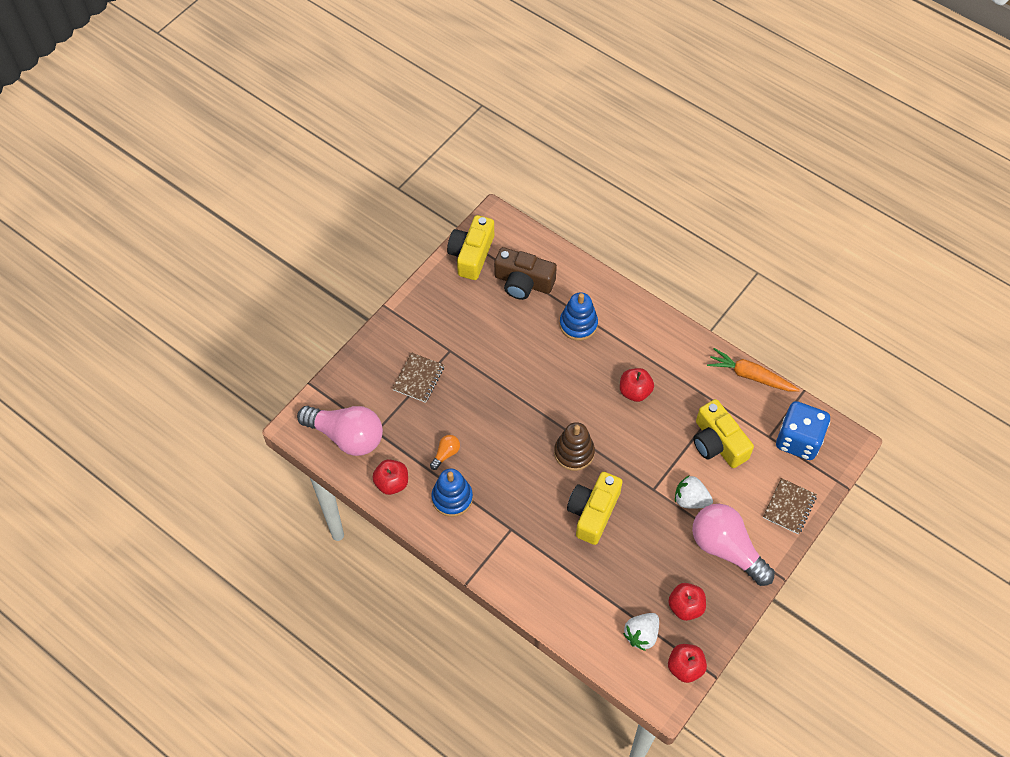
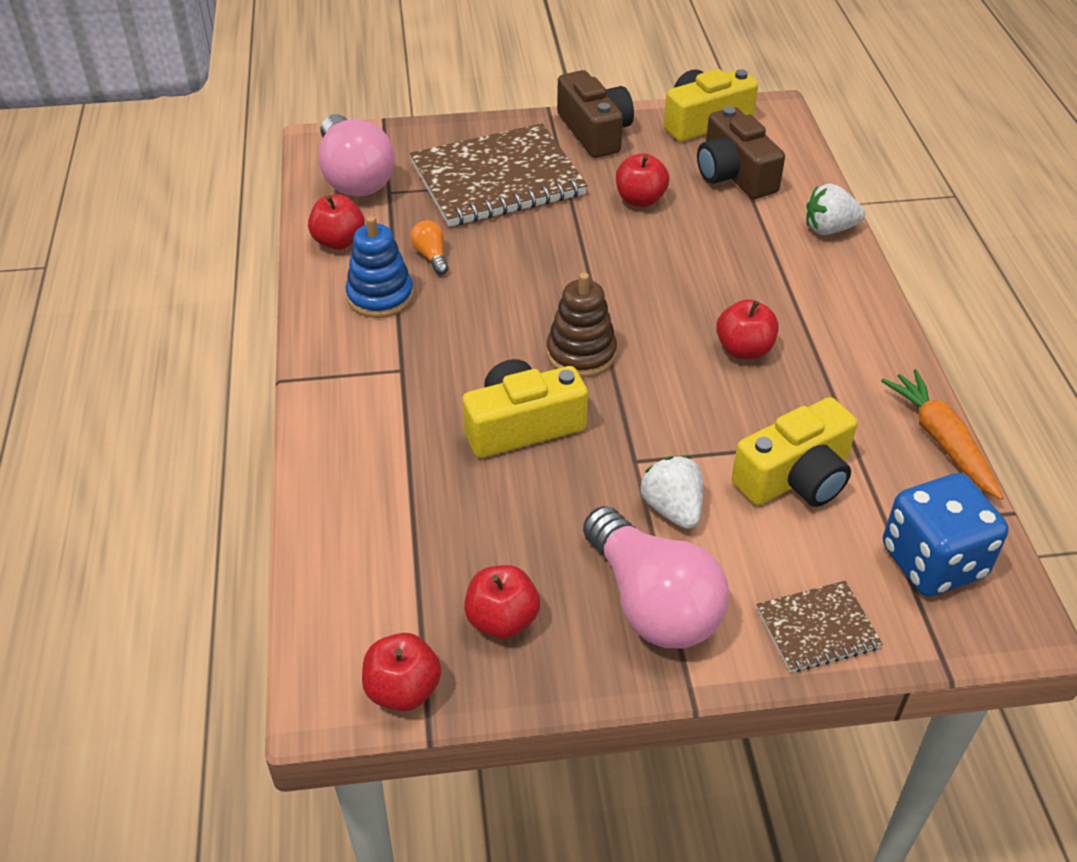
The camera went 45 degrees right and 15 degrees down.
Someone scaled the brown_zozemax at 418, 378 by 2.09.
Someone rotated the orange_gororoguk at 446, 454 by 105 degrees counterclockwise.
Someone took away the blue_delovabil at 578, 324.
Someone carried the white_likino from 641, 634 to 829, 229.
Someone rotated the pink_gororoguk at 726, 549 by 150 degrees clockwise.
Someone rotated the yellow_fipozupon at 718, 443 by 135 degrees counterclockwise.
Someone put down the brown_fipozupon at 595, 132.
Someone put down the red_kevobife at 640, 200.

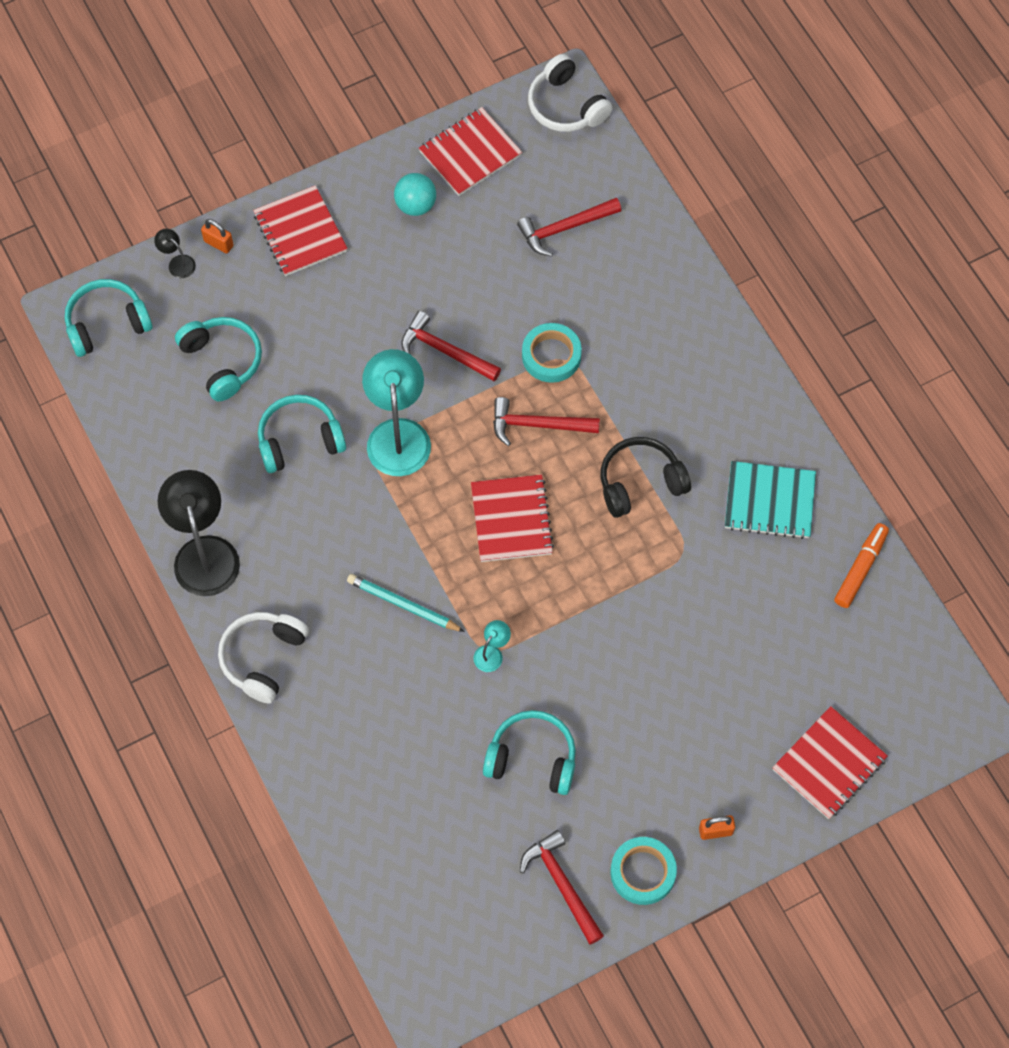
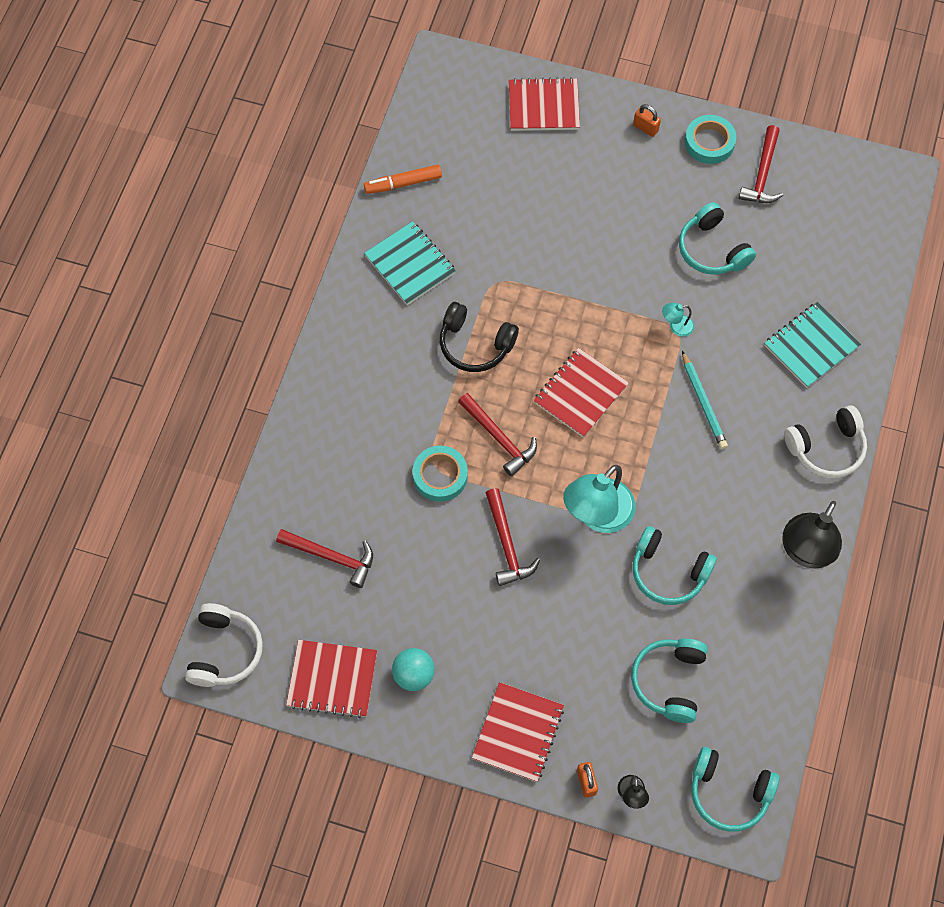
The camera went 135 degrees left and 0 degrees up.
Someone put down the turquoise_zozemax at 811, 346.

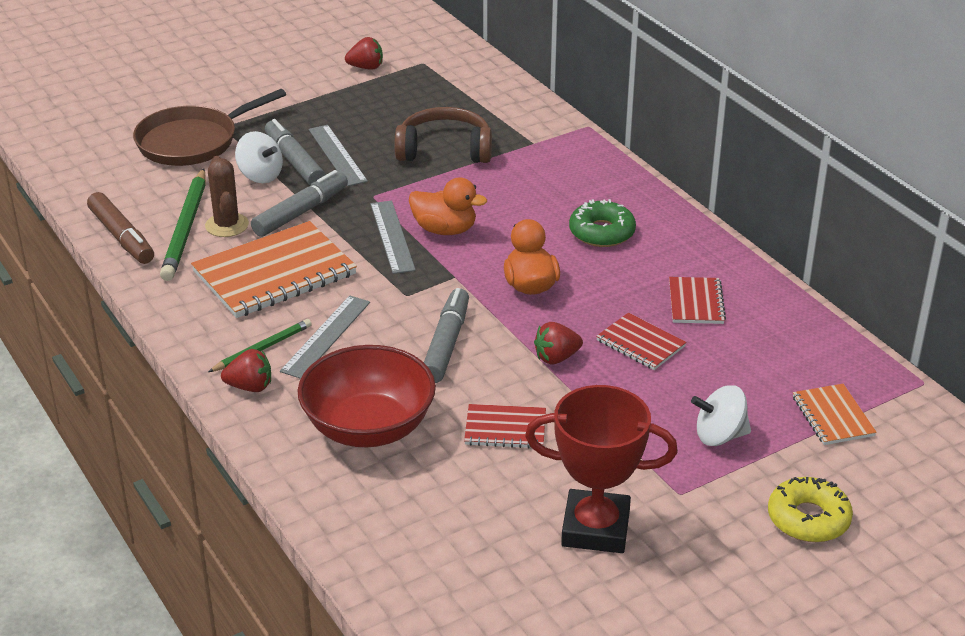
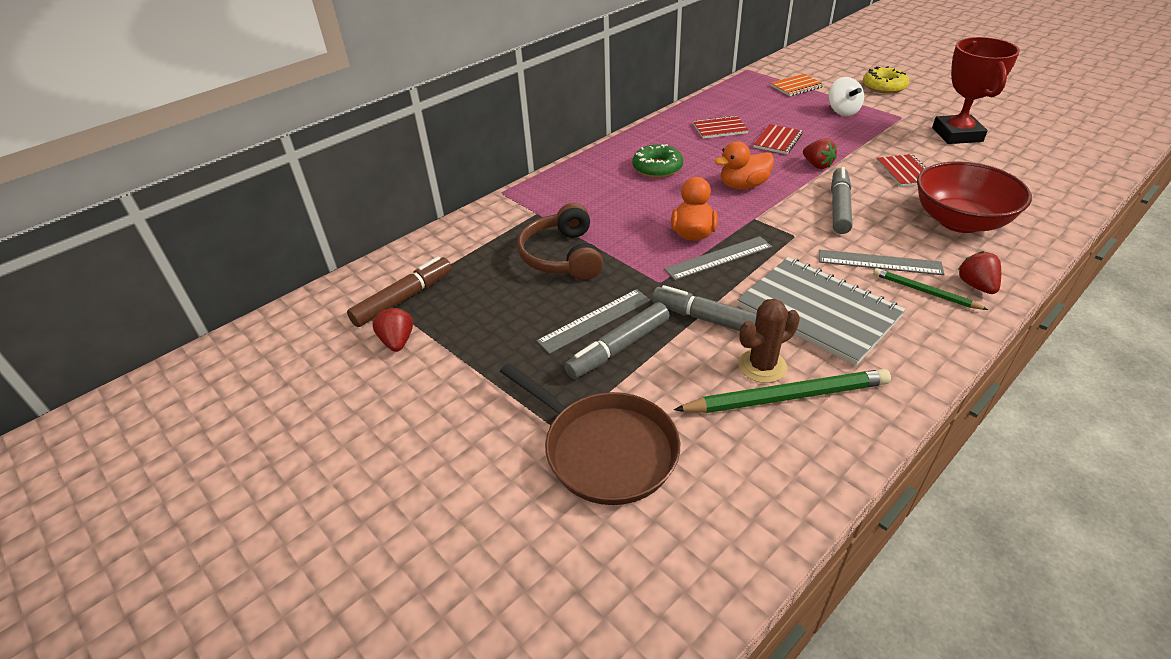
The camera went 100 degrees left and 5 degrees up.
Someone carried the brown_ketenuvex from 121, 237 to 404, 299.
Someone repainted the orange_zozemax at 274, 273, which became the grey_zozemax at 818, 312.
Someone took away the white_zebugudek at 260, 176.
Someone rotated the grey_ketenuvex at 446, 344 by 105 degrees clockwise.

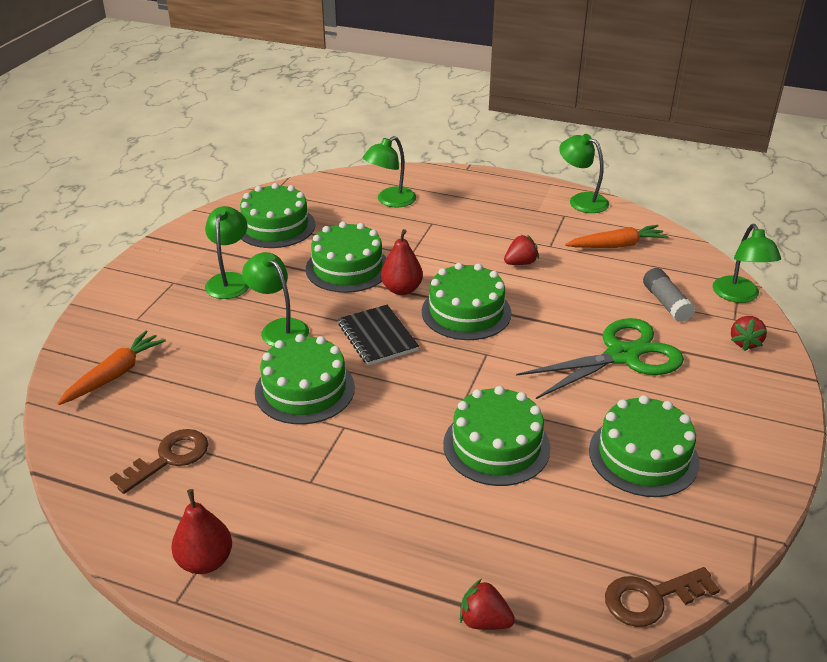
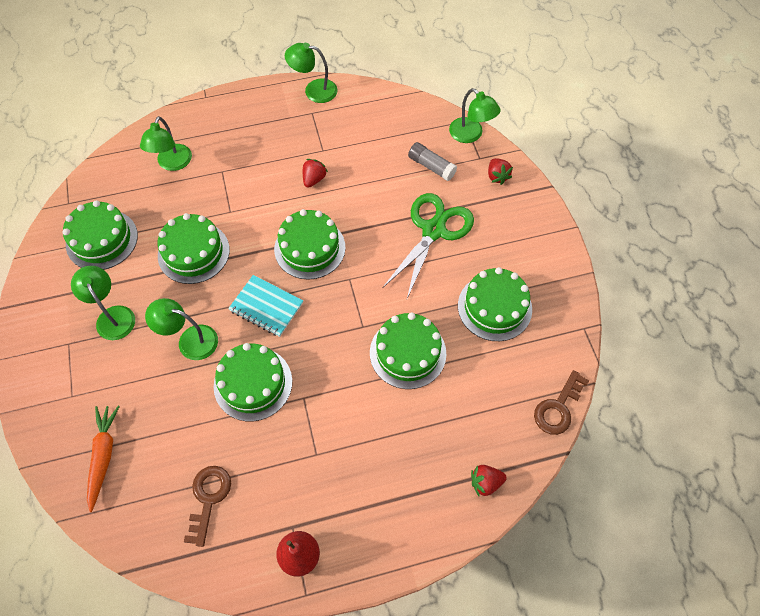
The camera went 35 degrees left and 25 degrees up.
Someone repainted the black_zozemax at 377, 337, which became the turquoise_zozemax at 266, 307.
Someone took away the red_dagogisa at 401, 289.
Someone took away the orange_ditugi at 616, 245.

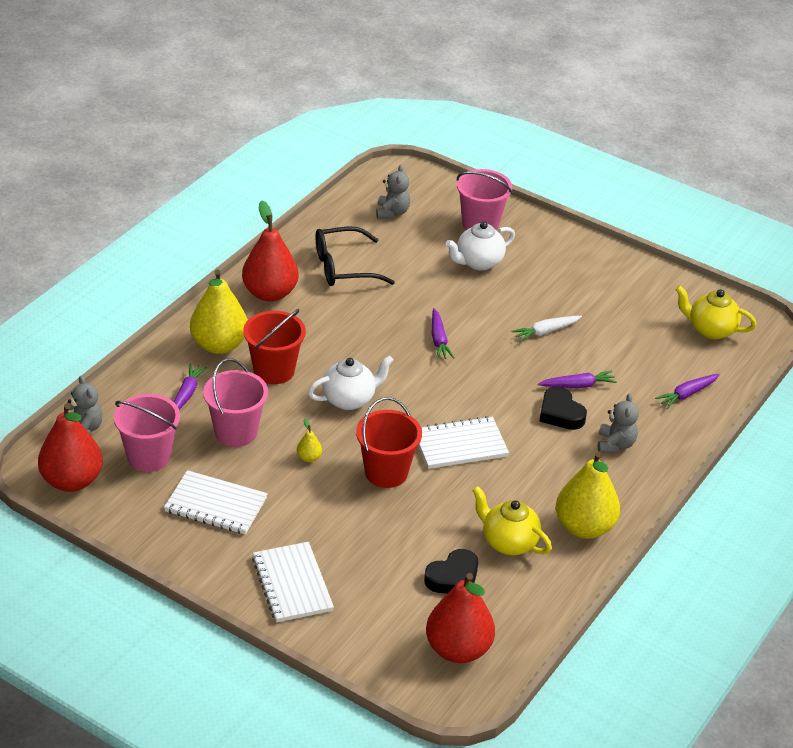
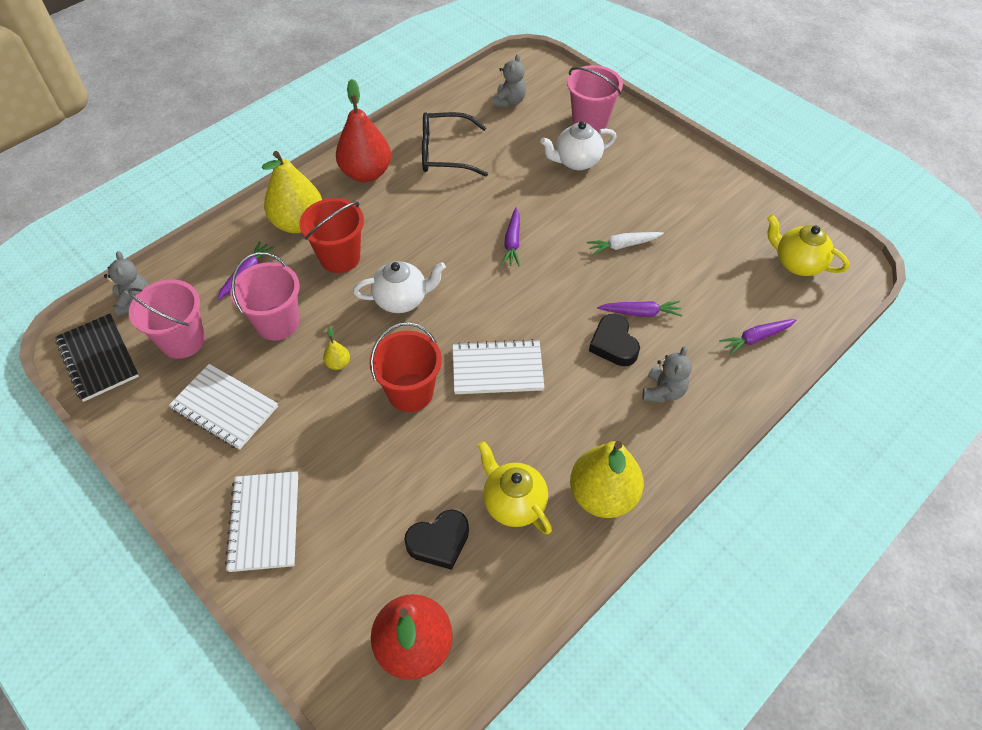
The camera went 15 degrees right and 15 degrees up.
Someone swapped the red_dagogisa at 72, 481 for the black_zozemax at 98, 358.

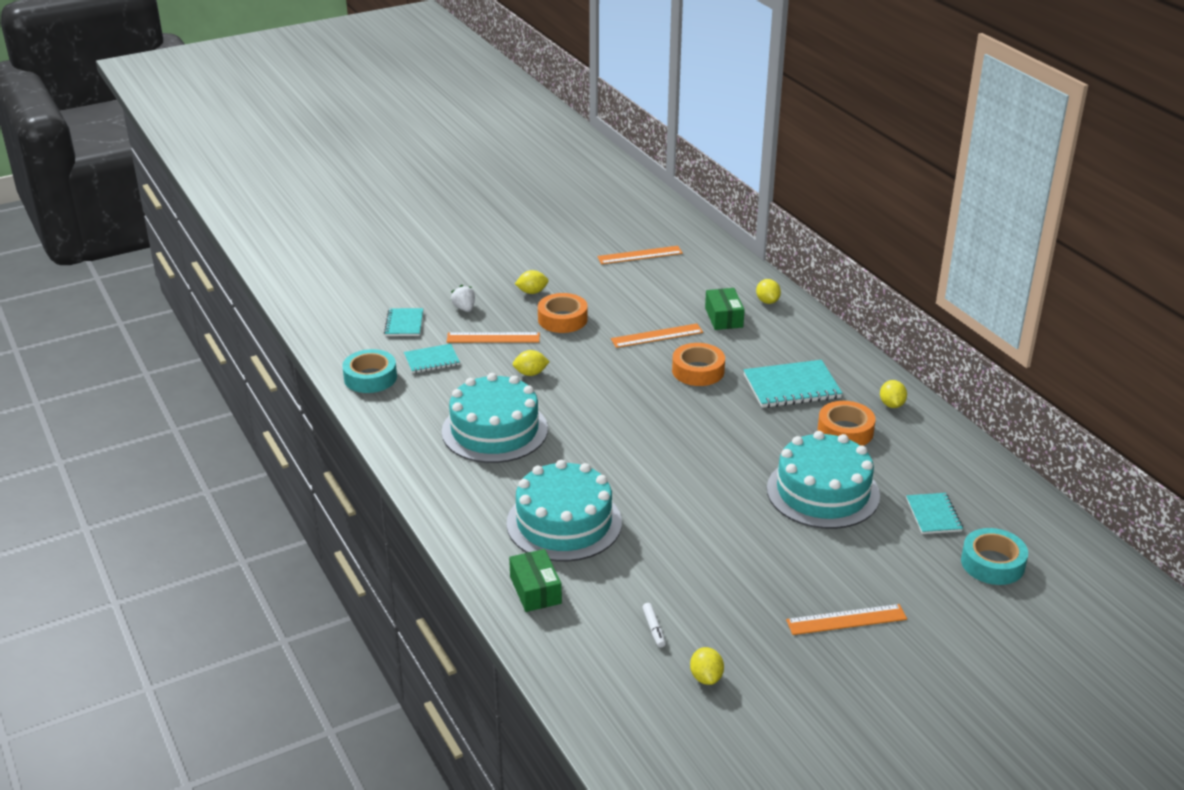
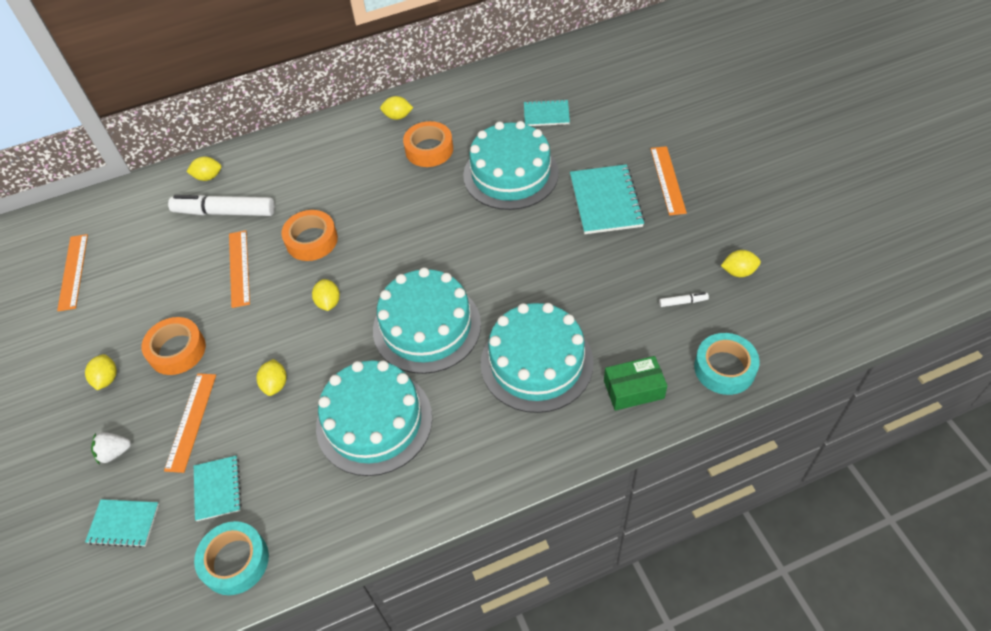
The camera went 80 degrees left and 20 degrees up.
Someone swapped the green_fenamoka at 723, 317 for the white_ketenuvex at 225, 212.
Someone carried the turquoise_zozemax from 791, 387 to 605, 201.
Someone carried the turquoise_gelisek from 992, 563 to 724, 368.
Someone put down the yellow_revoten at 328, 302.
Someone put down the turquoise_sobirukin at 427, 327.

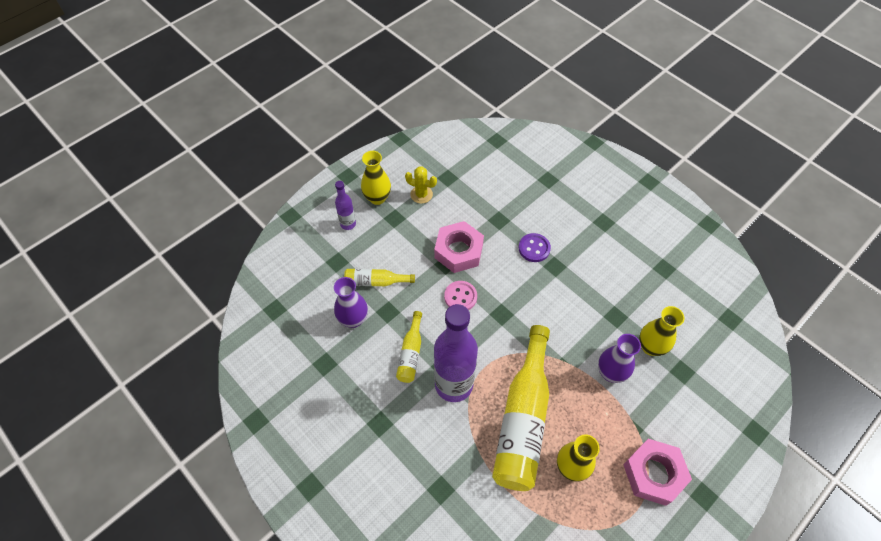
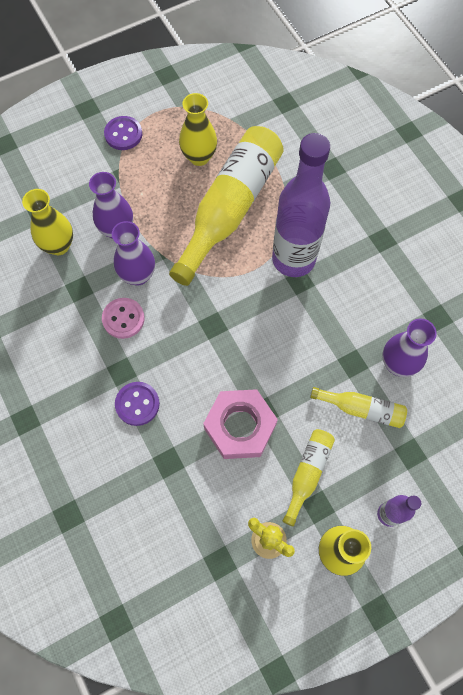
The camera went 165 degrees left and 10 degrees up.
Someone carried the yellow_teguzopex from 411, 353 to 307, 473.
Someone carried the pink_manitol from 460, 297 to 123, 319.
Someone swapped the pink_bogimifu at 654, 474 for the purple_manitol at 123, 134.
Someone put down the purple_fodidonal at 138, 275.

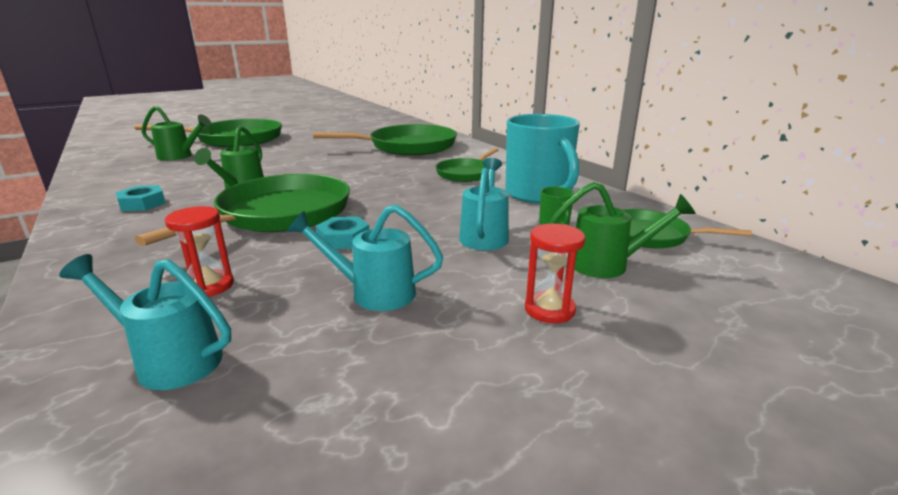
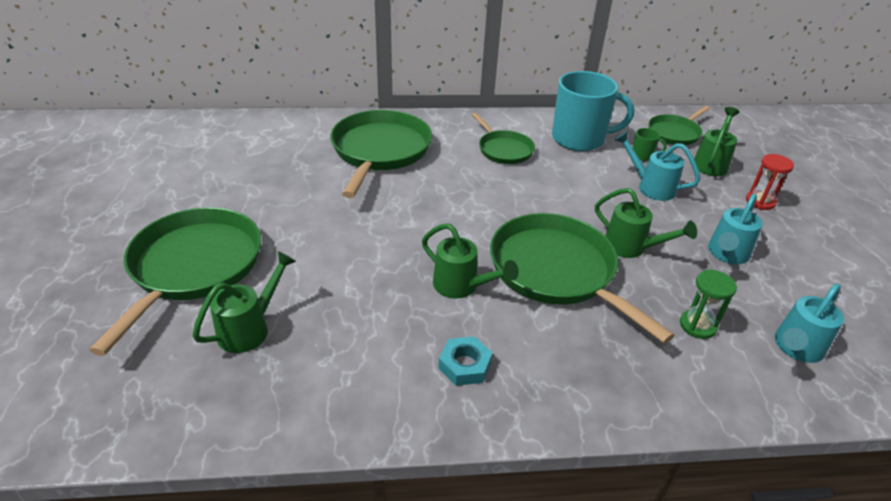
The camera went 65 degrees left and 15 degrees up.
Someone repainted the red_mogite at 209, 286, which became the green_mogite at 697, 325.
Someone swapped the turquoise_bogimifu at 343, 239 for the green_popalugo at 631, 248.

